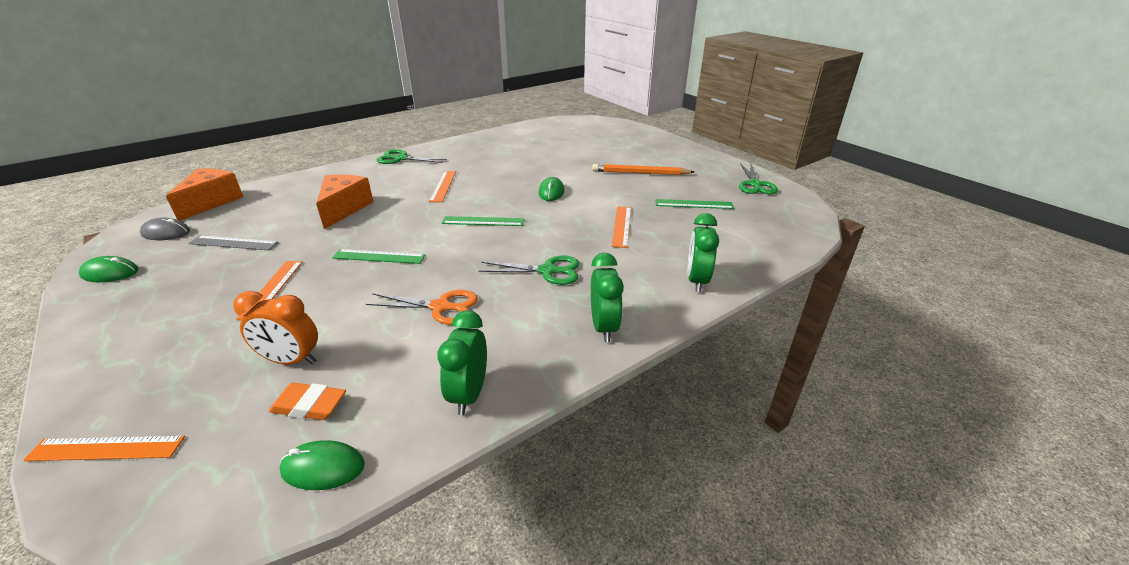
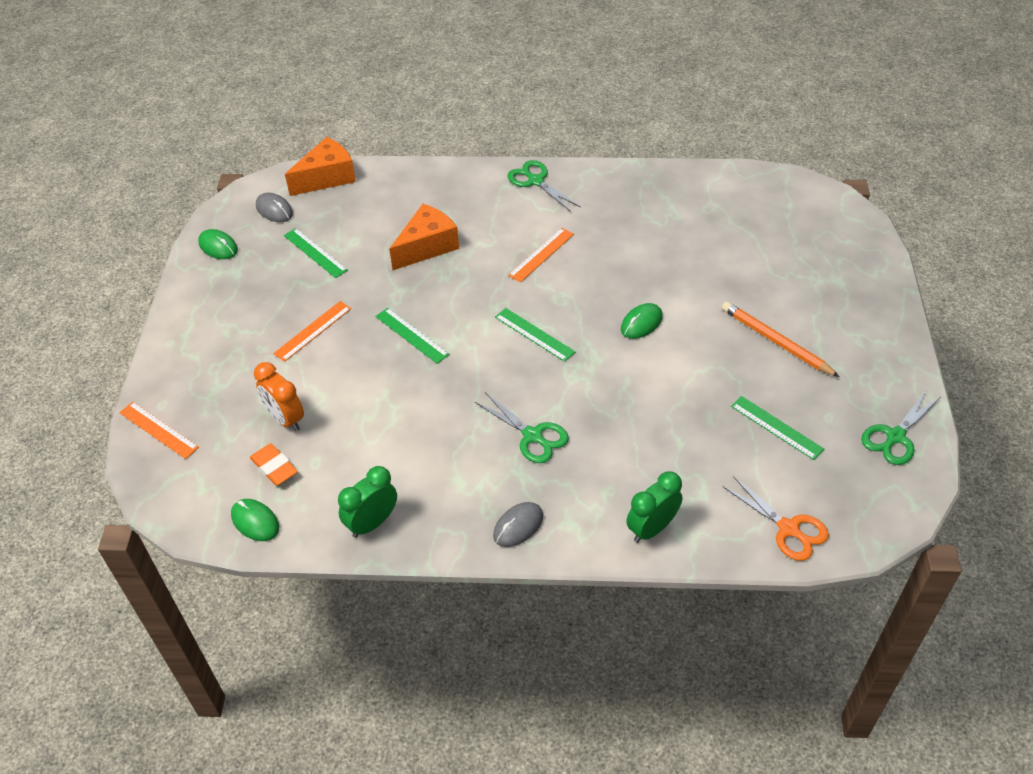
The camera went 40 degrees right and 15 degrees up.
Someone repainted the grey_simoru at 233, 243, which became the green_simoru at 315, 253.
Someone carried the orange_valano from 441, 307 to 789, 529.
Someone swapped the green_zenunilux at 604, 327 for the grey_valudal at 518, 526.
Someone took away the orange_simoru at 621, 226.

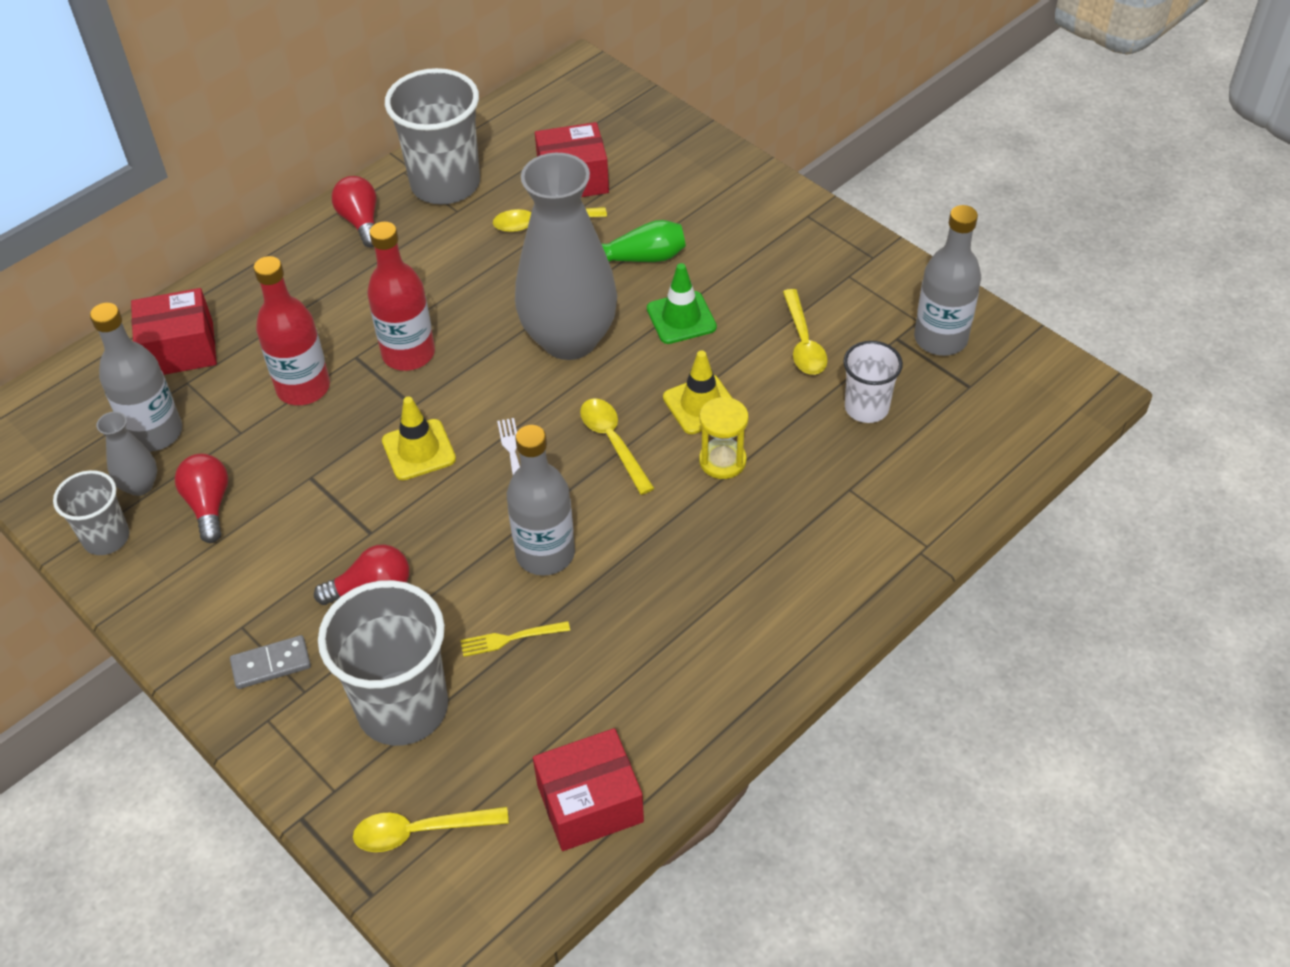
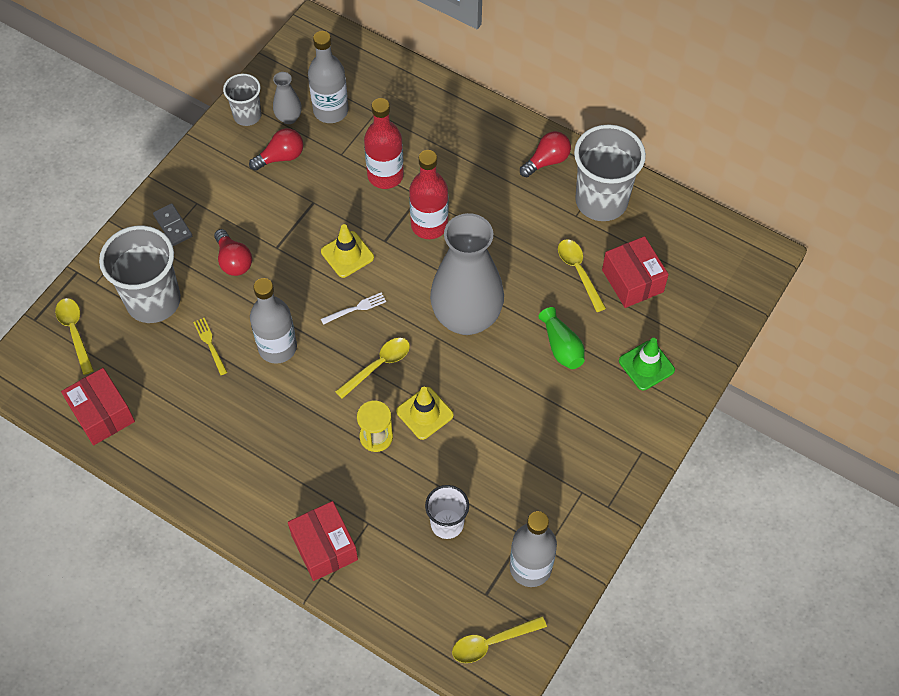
The camera went 75 degrees right and 10 degrees up.
Someone carried the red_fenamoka from 180, 349 to 324, 547.
Someone carried the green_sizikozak from 681, 318 to 646, 365.
Someone carried the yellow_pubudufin from 803, 342 to 491, 642.

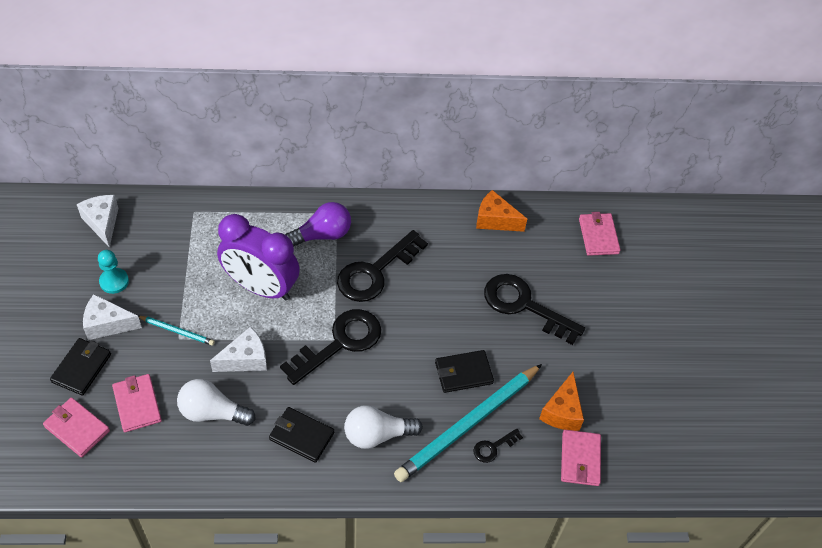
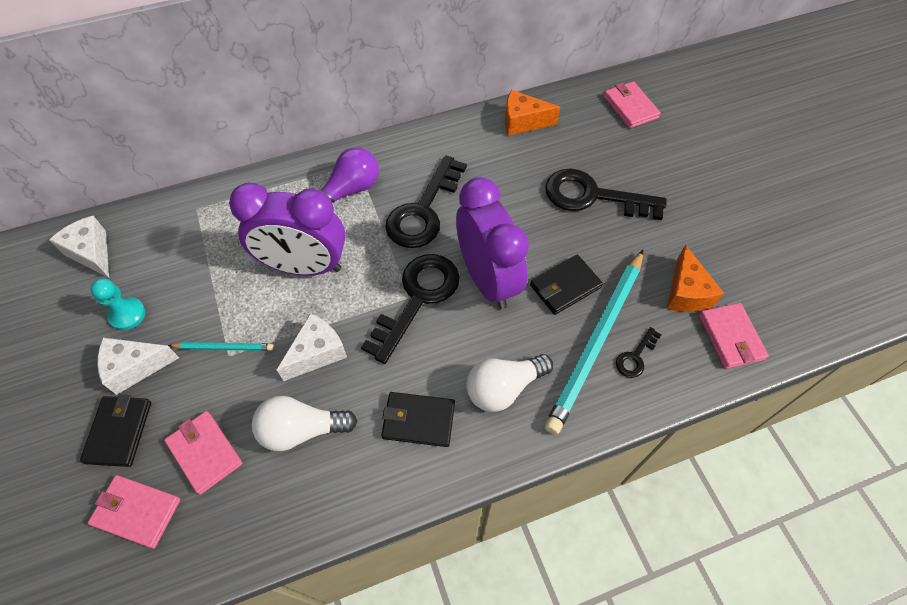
The camera went 15 degrees left and 5 degrees up.
Someone put down the purple_zenunilux at 487, 279.

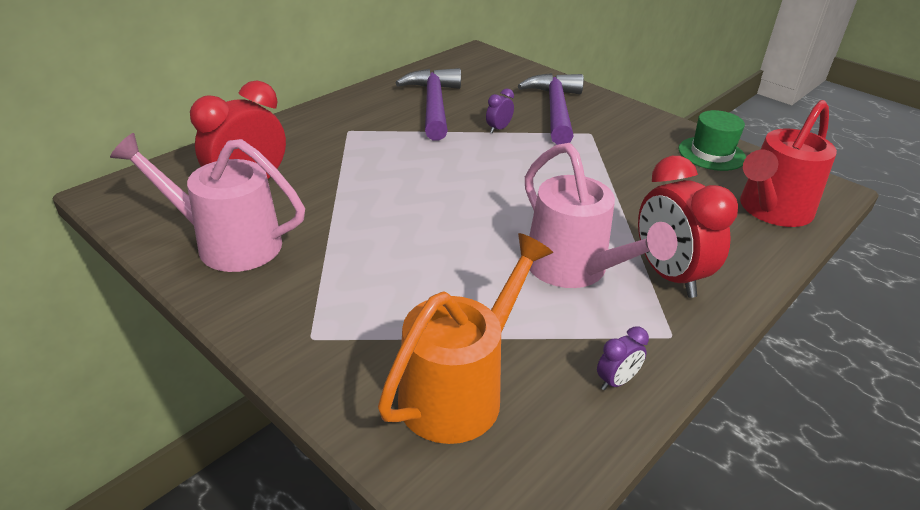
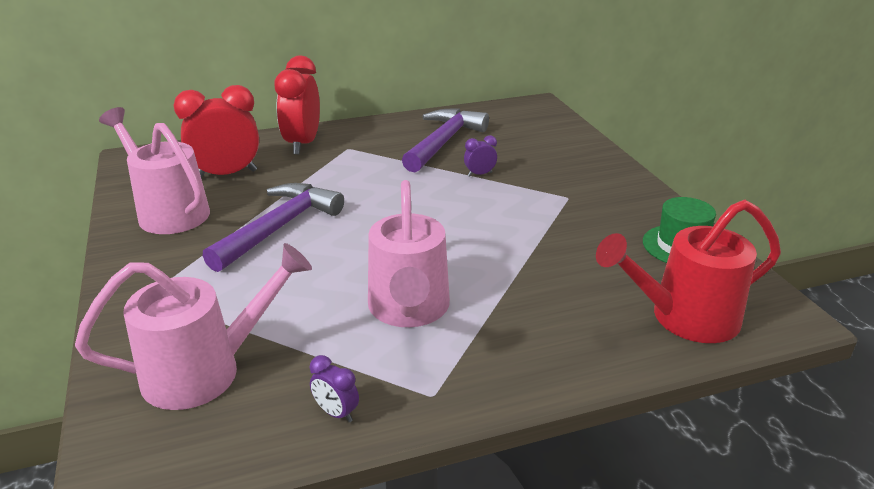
The camera went 30 degrees right and 5 degrees down.
Someone repainted the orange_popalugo at 461, 389, which became the pink_popalugo at 207, 370.
Someone carried the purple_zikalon from 555, 109 to 279, 227.
Someone rotated the purple_zenunilux at 616, 381 by 45 degrees clockwise.
Someone carried the red_zenunilux from 668, 275 to 303, 144.

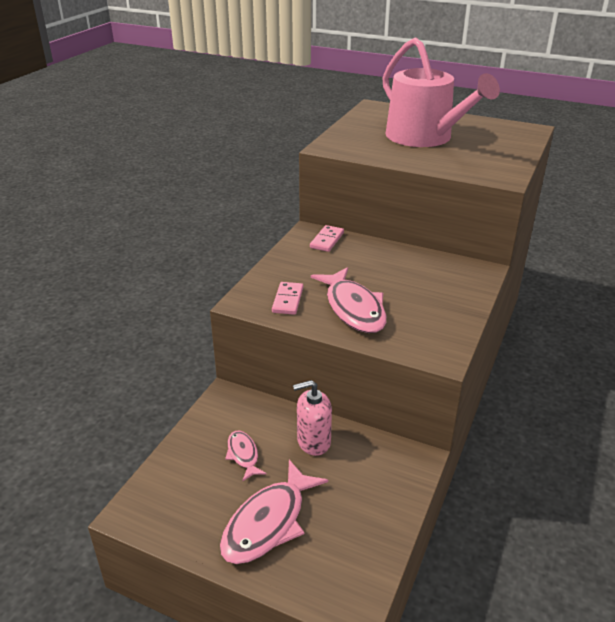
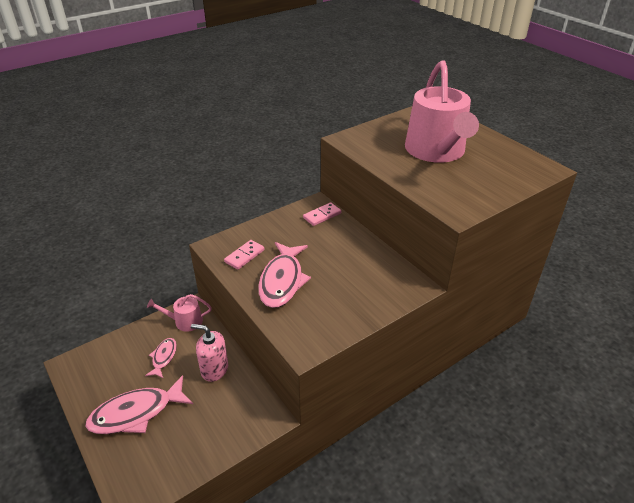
The camera went 30 degrees right and 5 degrees up.
Someone put down the pink_popalugo at 185, 321.

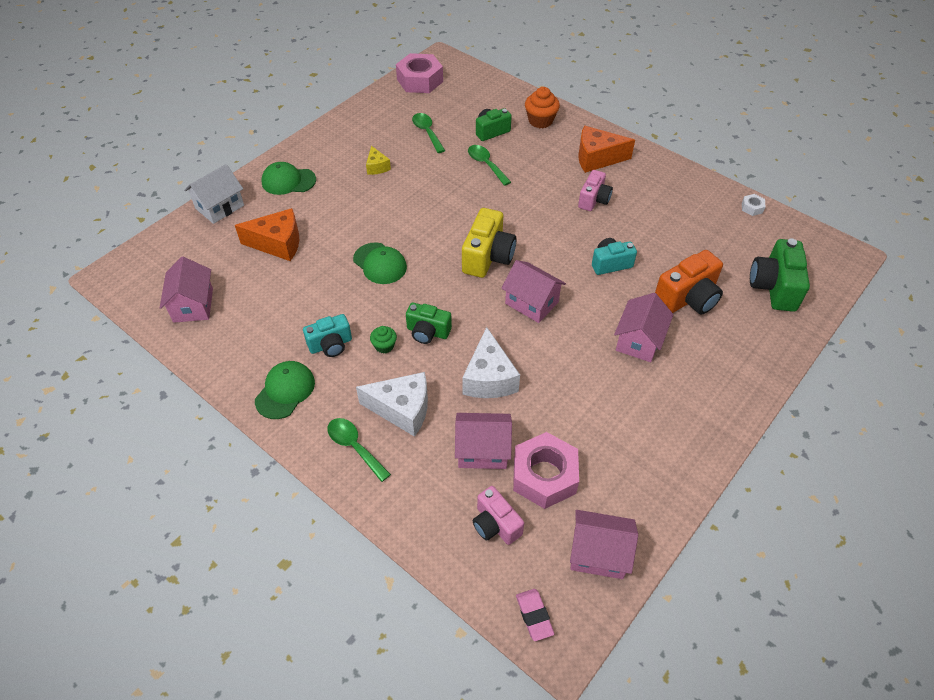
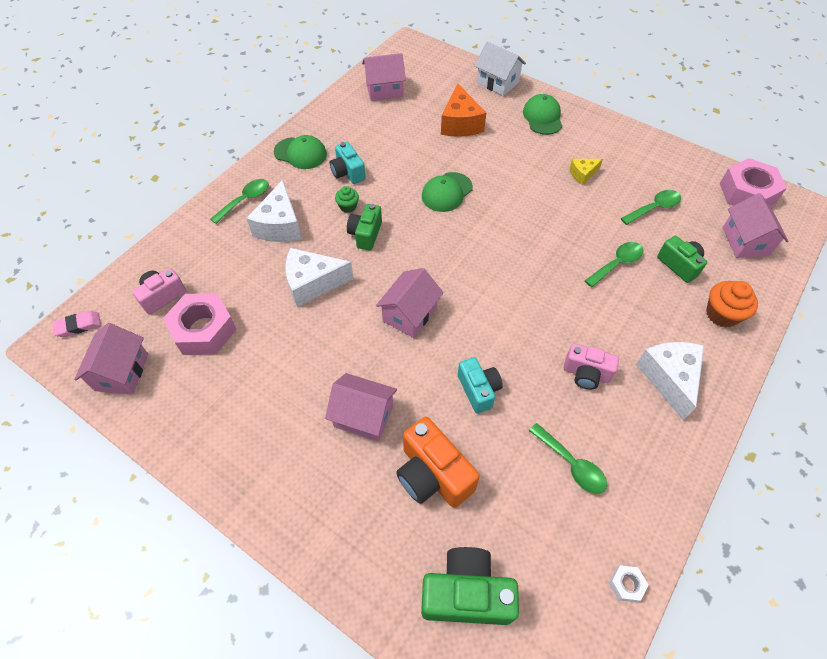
The camera went 85 degrees right and 5 degrees up.
Someone carried the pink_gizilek from 482, 450 to 745, 241.
Someone took away the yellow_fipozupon at 488, 257.
Someone repainted the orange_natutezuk at 597, 158, which became the white_natutezuk at 669, 378.
Someone put down the green_pubudufin at 571, 464.

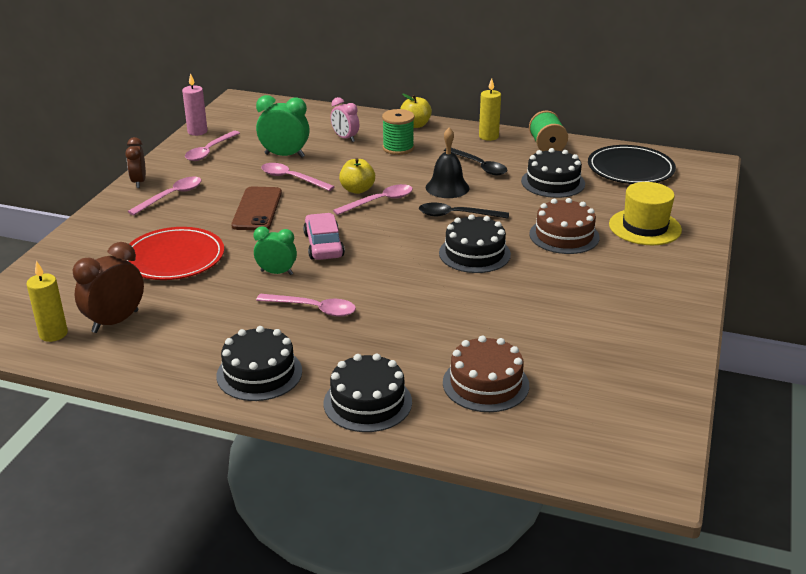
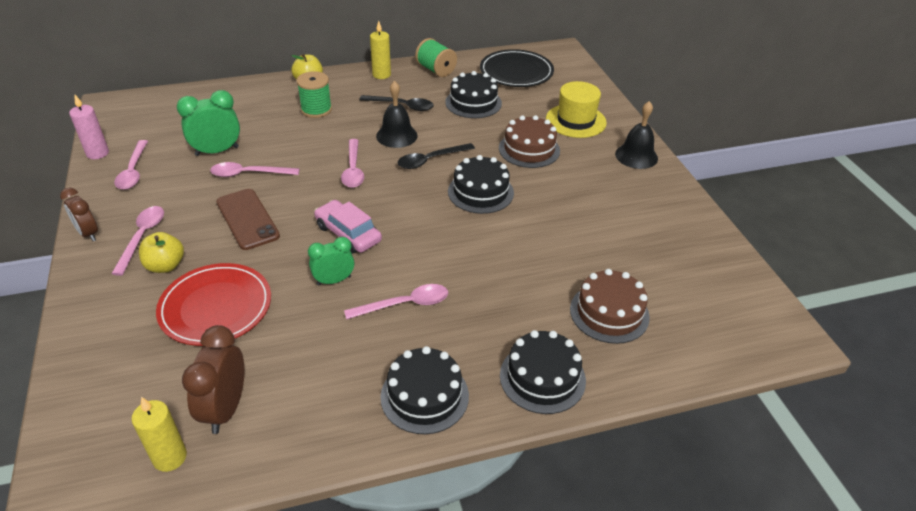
The camera went 35 degrees left and 10 degrees up.
Someone took away the pink_zenunilux at 345, 138.
Someone rotated the pink_pubudufin at 379, 201 by 150 degrees clockwise.
Someone carried the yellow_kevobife from 357, 190 to 165, 266.
Someone put down the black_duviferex at 636, 156.

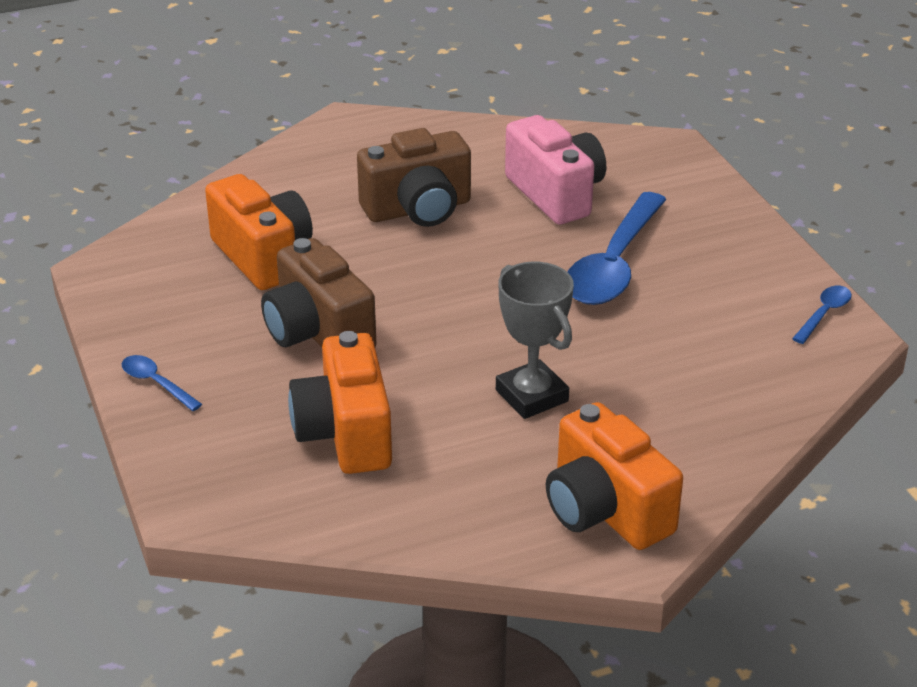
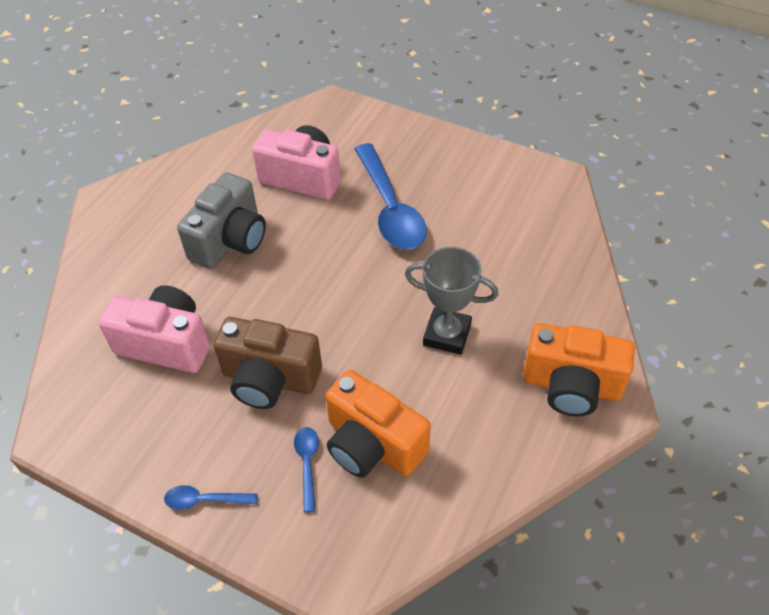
The camera went 40 degrees left and 15 degrees up.
Someone repainted the orange_fipozupon at 263, 256, which became the pink_fipozupon at 166, 344.
Someone repainted the brown_fipozupon at 418, 209, which became the grey_fipozupon at 230, 240.
Someone carried the blue_pubudufin from 824, 314 to 307, 464.

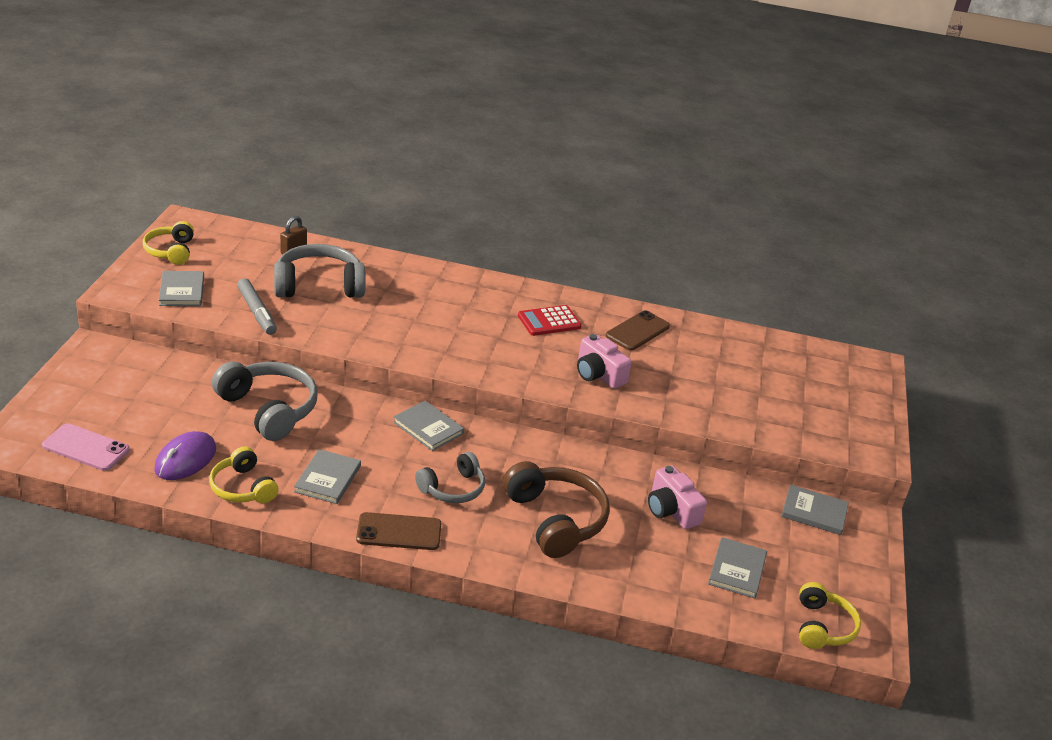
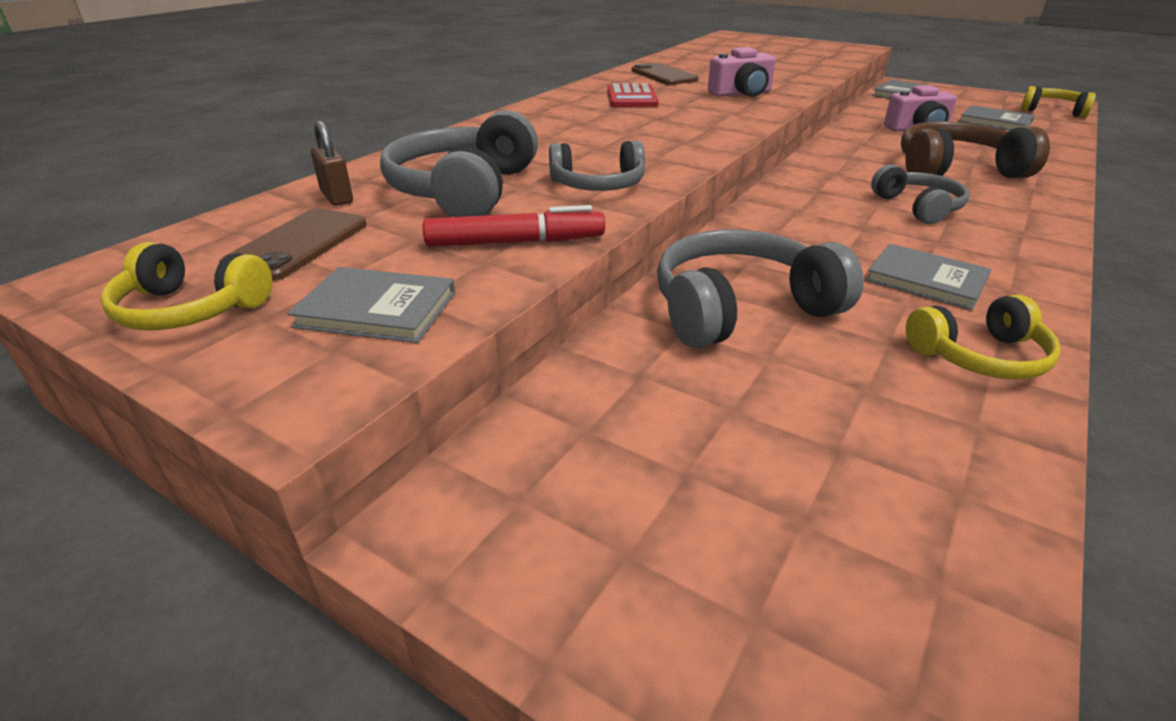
The camera went 65 degrees left and 0 degrees up.
Someone took away the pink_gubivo at 86, 448.
Someone took away the purple_valudal at 185, 459.
Someone repainted the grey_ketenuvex at 257, 312, which became the red_ketenuvex at 515, 242.
Someone carried the brown_gubivo from 399, 532 to 298, 244.
Someone took away the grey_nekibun at 428, 428.
Someone put down the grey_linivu at 598, 185.

